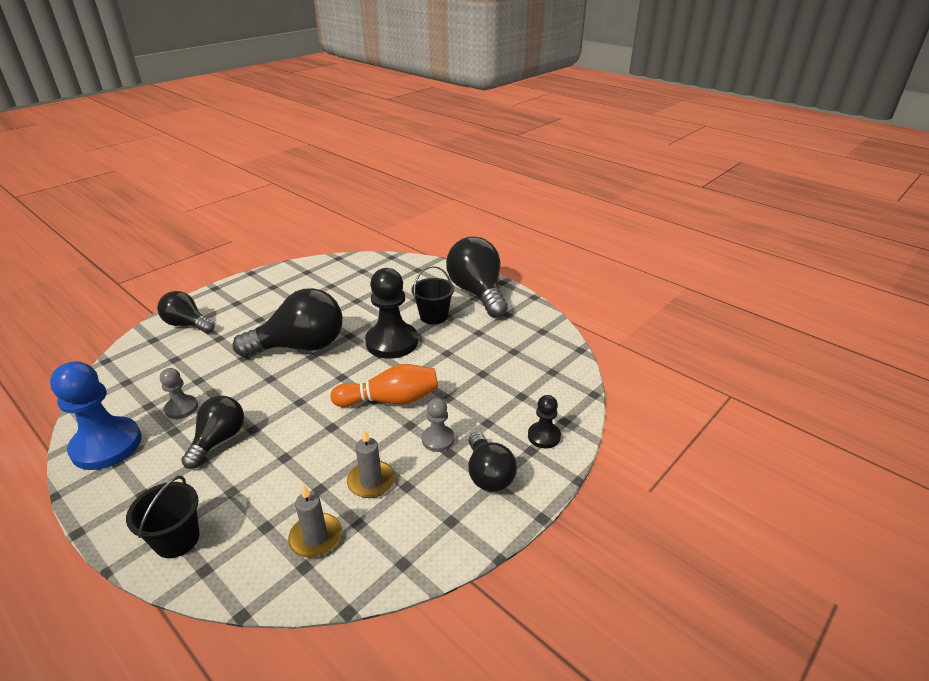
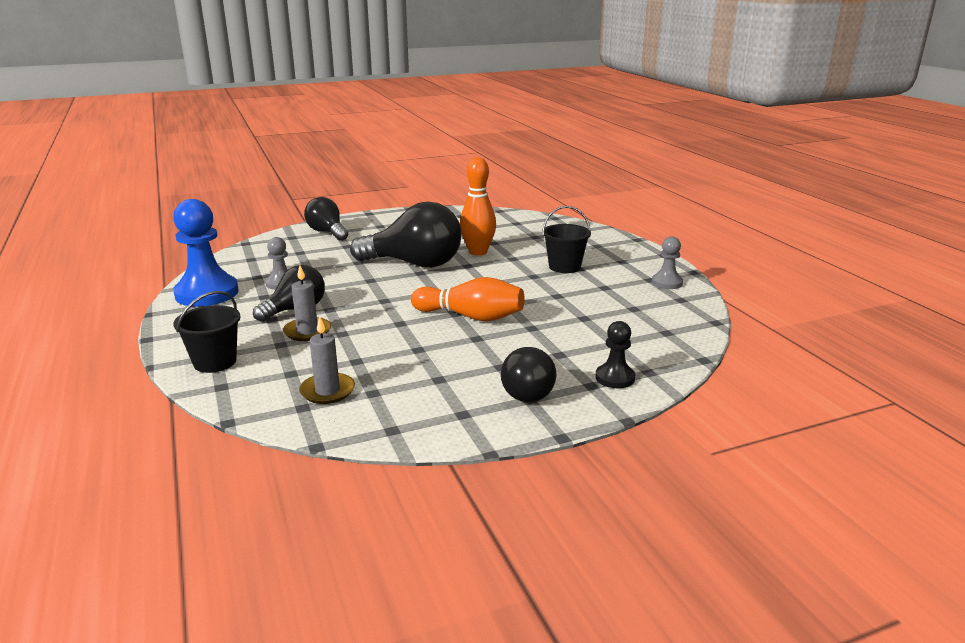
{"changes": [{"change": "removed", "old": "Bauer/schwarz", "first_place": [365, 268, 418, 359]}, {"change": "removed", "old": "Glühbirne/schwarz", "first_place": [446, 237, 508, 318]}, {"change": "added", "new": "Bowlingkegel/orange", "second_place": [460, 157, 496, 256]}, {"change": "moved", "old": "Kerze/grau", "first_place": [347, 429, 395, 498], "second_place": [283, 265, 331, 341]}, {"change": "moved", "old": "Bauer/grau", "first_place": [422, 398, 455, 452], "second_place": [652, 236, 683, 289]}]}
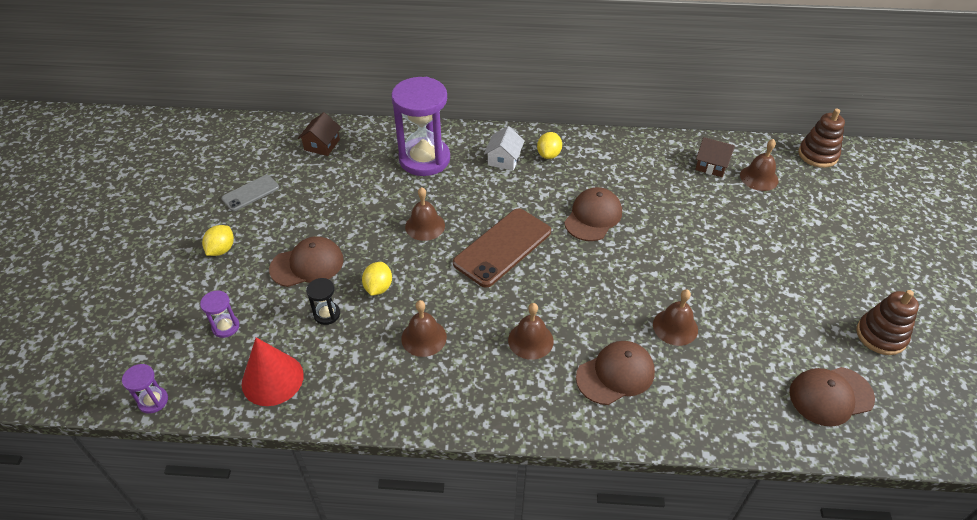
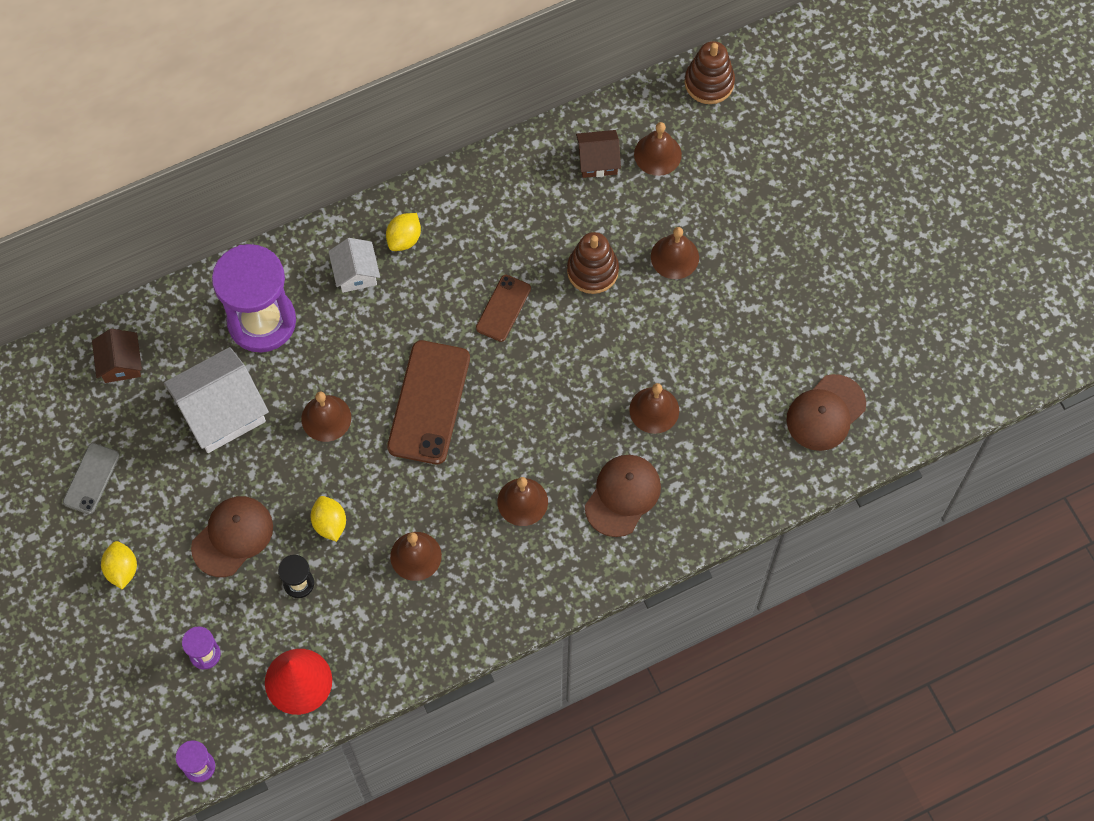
{"changes": [{"change": "added", "new": "Haus/weiß", "second_place": [164, 347, 269, 453]}, {"change": "added", "new": "Glocke/braun", "second_place": [651, 227, 699, 279]}, {"change": "moved", "old": "Stapelspielzeug/braun", "first_place": [857, 290, 919, 355], "second_place": [567, 232, 619, 294]}, {"change": "replaced", "old": "Kappe/braun", "new": "Handy/braun", "first_place": [564, 187, 622, 241], "second_place": [476, 275, 531, 342]}, {"change": "turned", "old": "Zitrone/gelb", "first_place": [537, 132, 562, 159], "second_place": [386, 213, 421, 251], "degrees": 45}]}
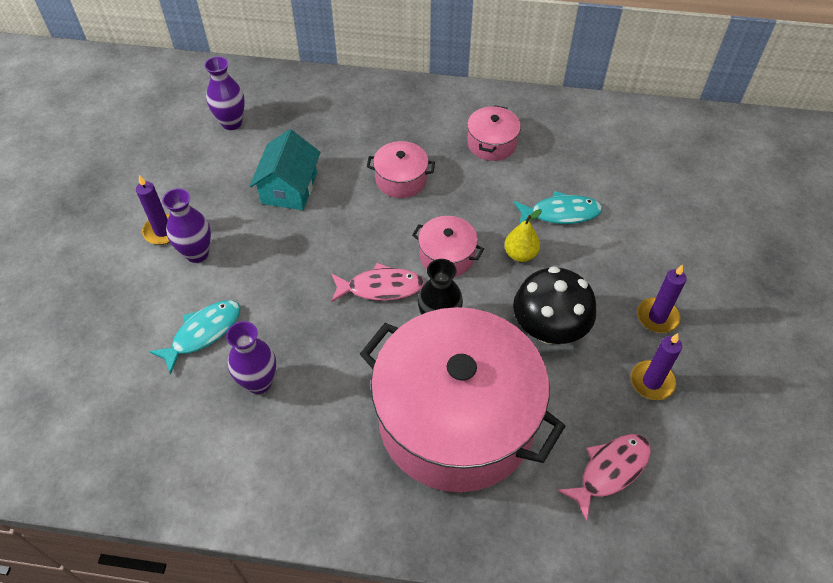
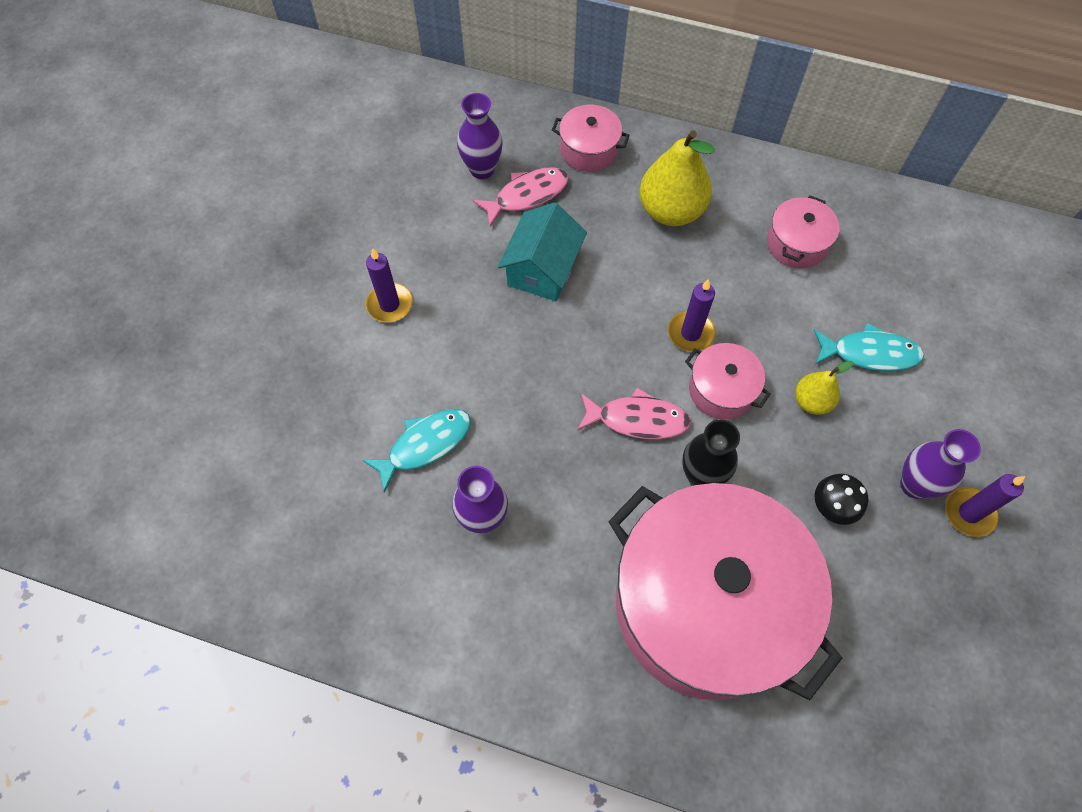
{"changes": [{"change": "added", "new": "Birne/gelb", "second_place": [640, 130, 715, 226]}, {"change": "moved", "old": "Vase/lila", "first_place": [162, 188, 211, 263], "second_place": [900, 429, 981, 499]}, {"change": "moved", "old": "Kochtopf/rosa", "first_place": [367, 141, 435, 198], "second_place": [552, 105, 630, 172]}, {"change": "moved", "old": "Fisch/rosa", "first_place": [557, 434, 651, 521], "second_place": [473, 167, 569, 227]}, {"change": "moved", "old": "Kerze/lila", "first_place": [631, 333, 682, 400], "second_place": [668, 279, 715, 352]}, {"change": "resized", "old": "Pilz/schwarz", "first_place": [513, 266, 596, 344], "second_place": [815, 474, 868, 525], "factor": 0.53}]}
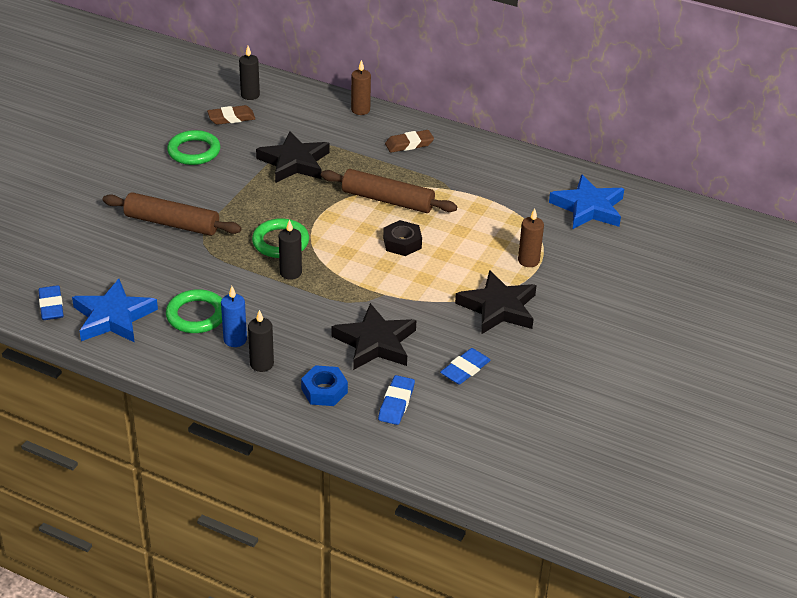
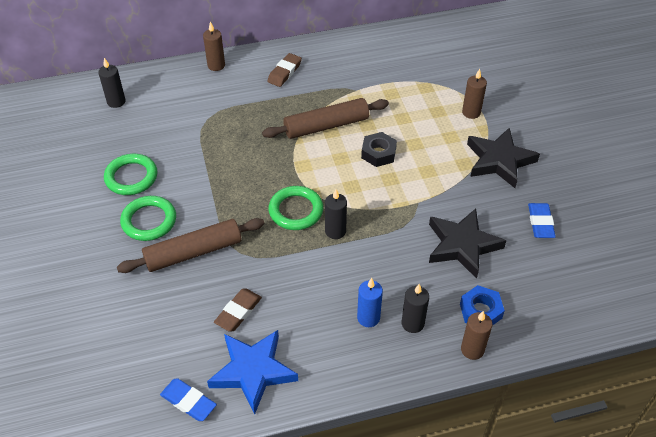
{"changes": [{"change": "removed", "old": "Stern/schwarz", "first_place": [256, 131, 330, 183]}, {"change": "removed", "old": "Radiergummi/blau", "first_place": [378, 375, 415, 425]}, {"change": "removed", "old": "Stern/blau", "first_place": [549, 174, 624, 229]}, {"change": "added", "new": "Kerze/braun", "second_place": [461, 311, 493, 360]}, {"change": "moved", "old": "Ring/grün", "first_place": [166, 289, 222, 333], "second_place": [120, 196, 176, 241]}, {"change": "moved", "old": "Radiergummi/braun", "first_place": [207, 105, 255, 125], "second_place": [214, 289, 262, 332]}]}
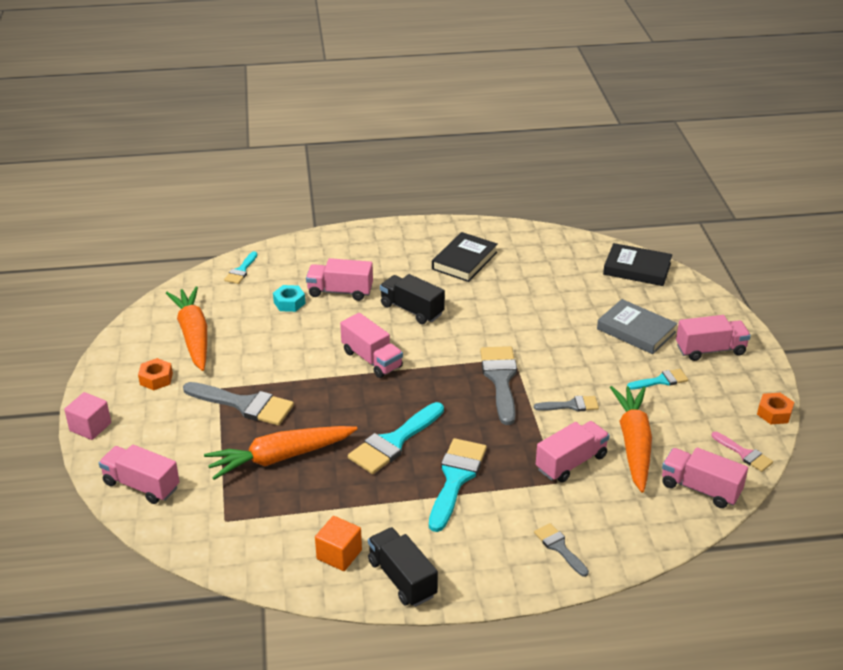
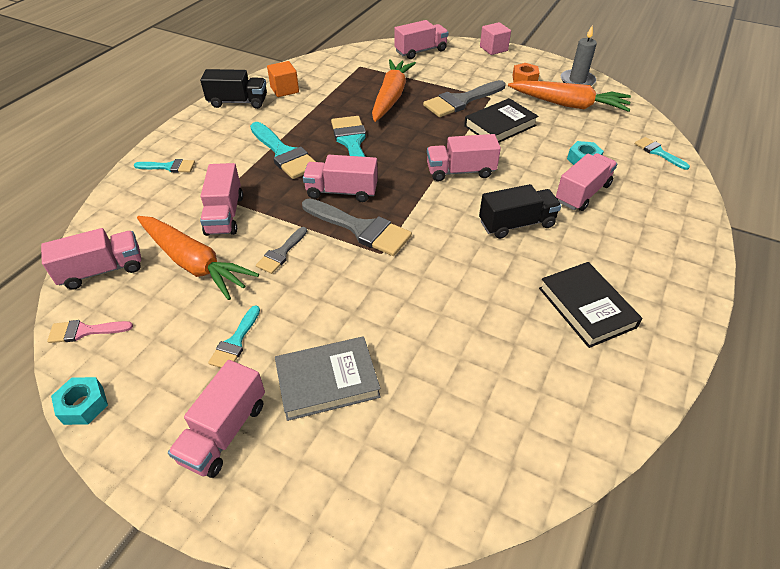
{"changes": [{"change": "added", "new": "Lastwagen/rosa", "second_place": [303, 155, 378, 202]}, {"change": "added", "new": "Kerze/grau", "second_place": [561, 26, 597, 86]}, {"change": "moved", "old": "Buch/schwarz", "first_place": [603, 243, 672, 286], "second_place": [464, 98, 538, 142]}, {"change": "recoloured", "old": "Pinsel/grau", "new": "Pinsel/türkis", "first_place": [534, 523, 589, 577], "second_place": [134, 159, 195, 173]}, {"change": "recoloured", "old": "Sechskantmutter/orange", "new": "Sechskantmutter/türkis", "first_place": [757, 393, 794, 424], "second_place": [51, 377, 108, 425]}]}
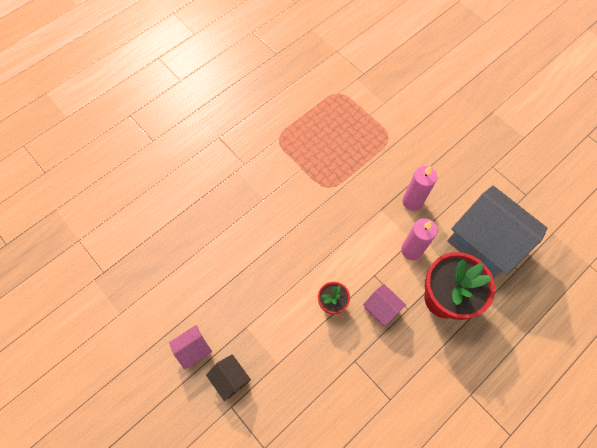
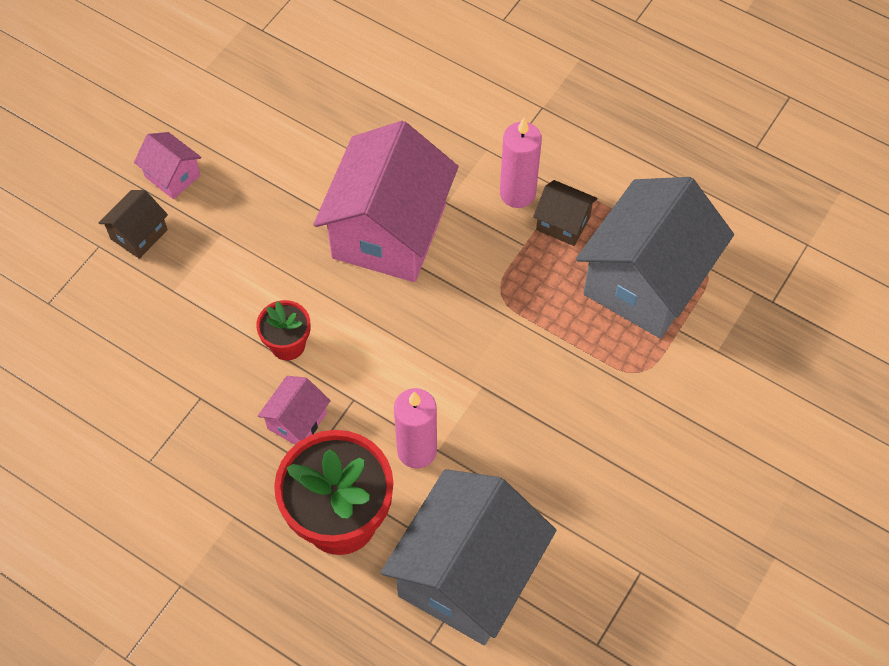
{"changes": [{"change": "added", "new": "Haus/rosa", "second_place": [313, 121, 459, 282]}, {"change": "added", "new": "Haus/braun", "second_place": [533, 180, 597, 246]}, {"change": "added", "new": "Haus/grau", "second_place": [576, 177, 734, 339]}, {"change": "moved", "old": "Kerze/rosa", "first_place": [402, 166, 437, 211], "second_place": [500, 117, 542, 208]}]}
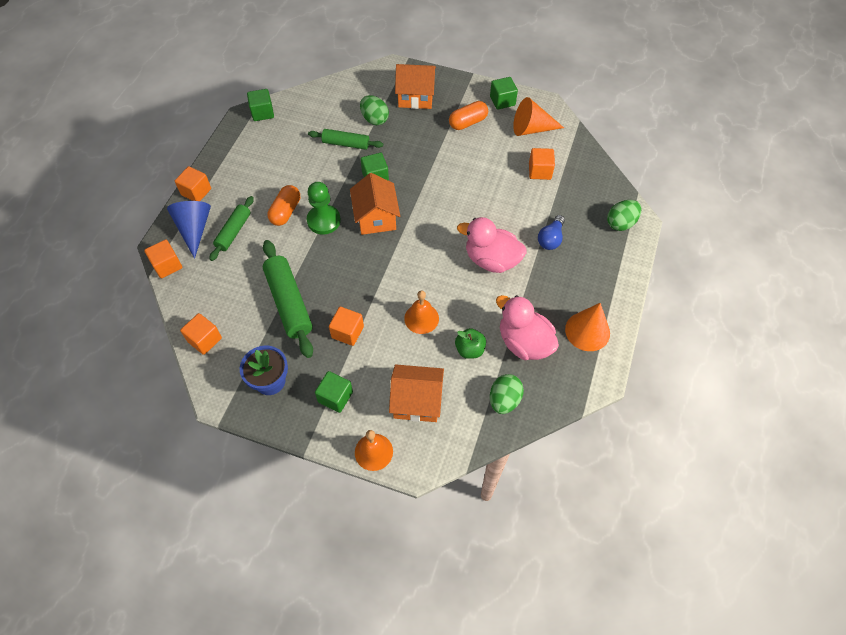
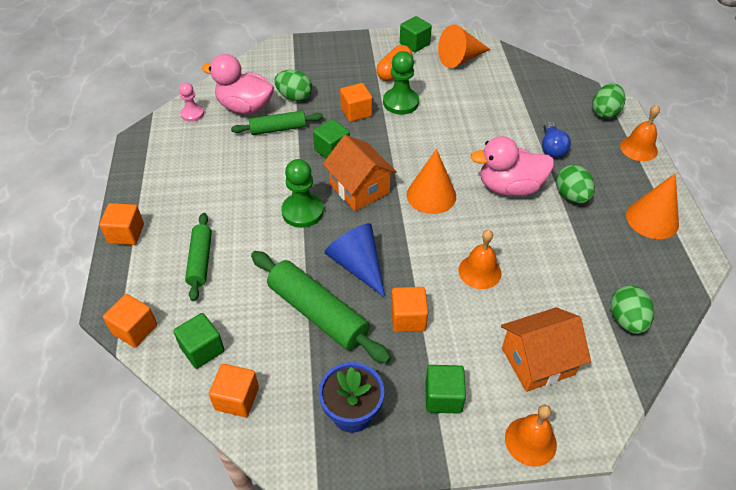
{"changes": [{"change": "removed", "old": "Kapsel/orange", "first_place": [268, 185, 300, 226]}, {"change": "removed", "old": "Haus/orange", "first_place": [395, 64, 436, 109]}, {"change": "removed", "old": "Apfel/grün", "first_place": [455, 328, 486, 359]}, {"change": "added", "new": "Bauer/rosa", "second_place": [179, 82, 204, 122]}, {"change": "added", "new": "Bauer/grün", "second_place": [383, 51, 419, 115]}, {"change": "added", "new": "Kegel/orange", "second_place": [407, 149, 456, 214]}, {"change": "added", "new": "Ei/grün", "second_place": [556, 165, 595, 204]}, {"change": "added", "new": "Glocke/orange", "second_place": [620, 104, 660, 161]}, {"change": "moved", "old": "Kegel/blau", "first_place": [167, 201, 211, 259], "second_place": [325, 223, 385, 298]}, {"change": "moved", "old": "Kubus/grün", "first_place": [247, 89, 274, 121], "second_place": [173, 313, 225, 369]}, {"change": "moved", "old": "Ente/rosa", "first_place": [496, 295, 559, 360], "second_place": [202, 54, 274, 114]}, {"change": "moved", "old": "Kubus/orange", "first_place": [529, 148, 555, 180], "second_place": [340, 83, 372, 122]}]}
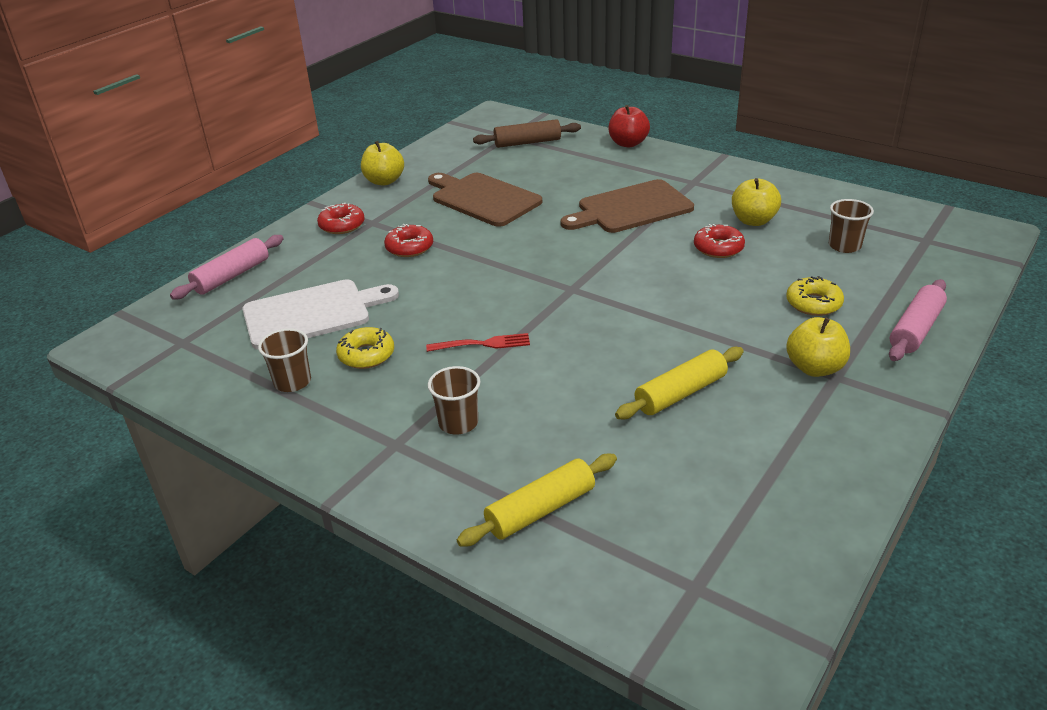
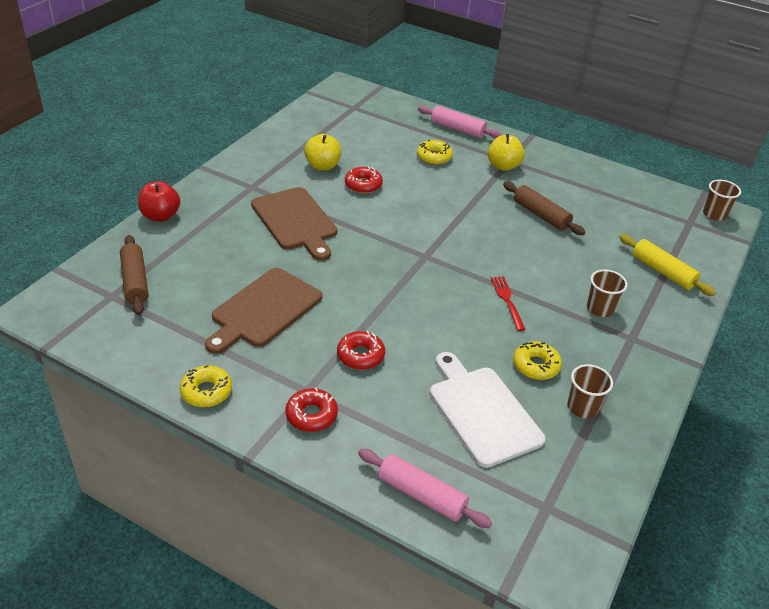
{"changes": [{"change": "moved", "old": "Becher/braun", "first_place": [829, 199, 874, 253], "second_place": [703, 180, 741, 221]}, {"change": "replaced", "old": "Apfel/gelb", "new": "Donut/gelb", "first_place": [361, 141, 404, 185], "second_place": [180, 365, 232, 407]}, {"change": "recoloured", "old": "Nudelholz/gelb", "new": "Nudelholz/braun", "first_place": [615, 347, 744, 419], "second_place": [503, 181, 585, 235]}]}
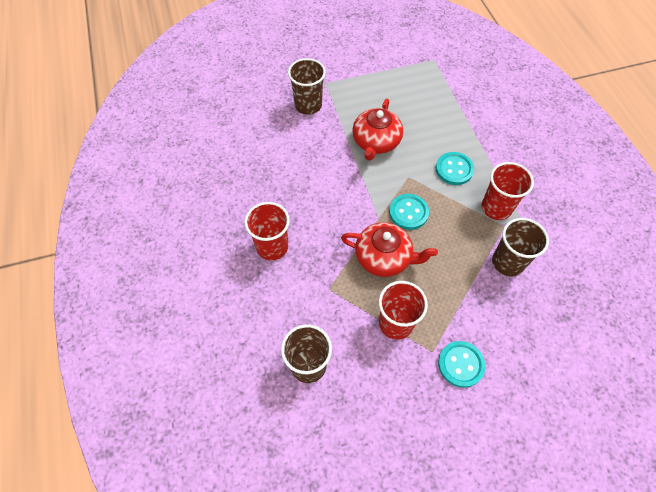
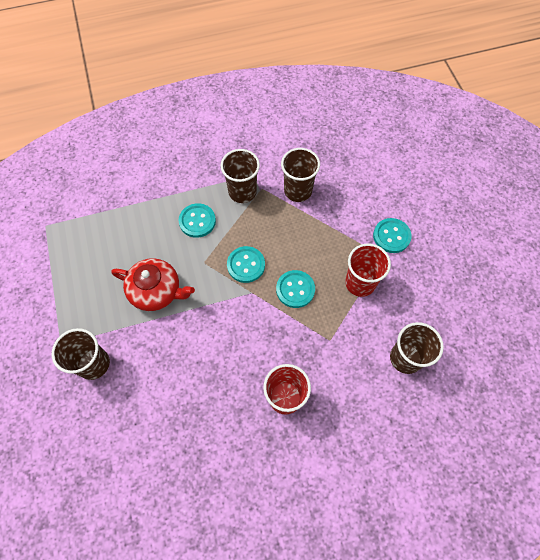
{"changes": [{"change": "replaced", "old": "Teekanne/rot", "new": "Knopf/türkis", "first_place": [341, 222, 438, 277], "second_place": [276, 270, 315, 308]}, {"change": "recoloured", "old": "Becher/rot", "new": "Becher/braun", "first_place": [482, 162, 534, 220], "second_place": [220, 149, 260, 203]}]}
